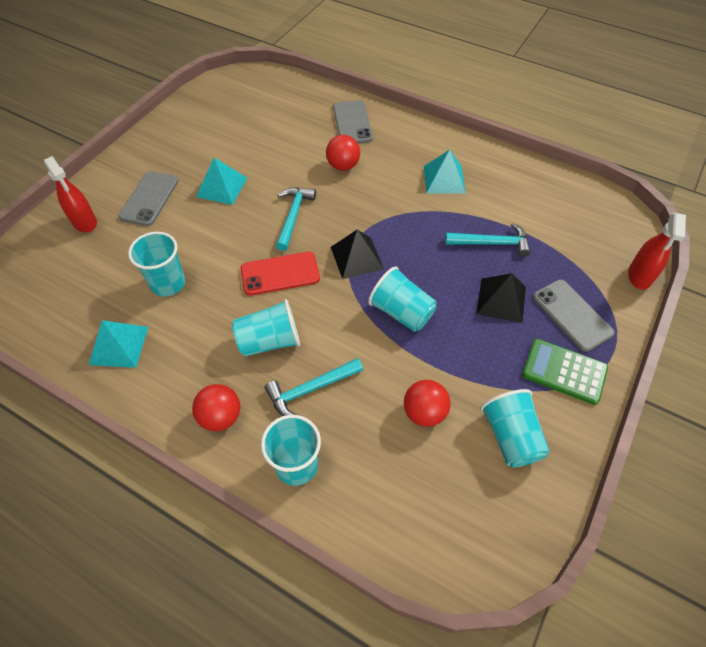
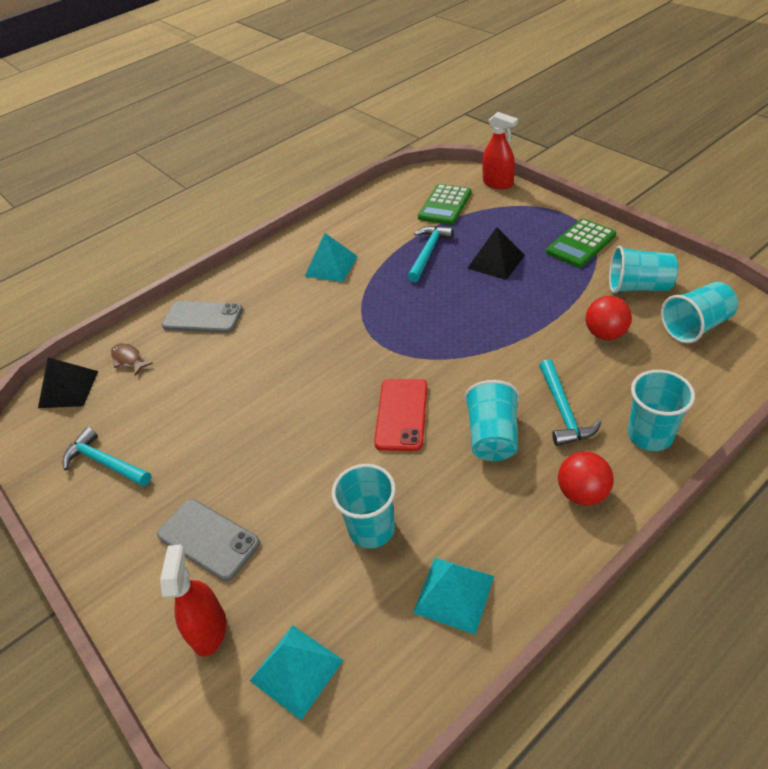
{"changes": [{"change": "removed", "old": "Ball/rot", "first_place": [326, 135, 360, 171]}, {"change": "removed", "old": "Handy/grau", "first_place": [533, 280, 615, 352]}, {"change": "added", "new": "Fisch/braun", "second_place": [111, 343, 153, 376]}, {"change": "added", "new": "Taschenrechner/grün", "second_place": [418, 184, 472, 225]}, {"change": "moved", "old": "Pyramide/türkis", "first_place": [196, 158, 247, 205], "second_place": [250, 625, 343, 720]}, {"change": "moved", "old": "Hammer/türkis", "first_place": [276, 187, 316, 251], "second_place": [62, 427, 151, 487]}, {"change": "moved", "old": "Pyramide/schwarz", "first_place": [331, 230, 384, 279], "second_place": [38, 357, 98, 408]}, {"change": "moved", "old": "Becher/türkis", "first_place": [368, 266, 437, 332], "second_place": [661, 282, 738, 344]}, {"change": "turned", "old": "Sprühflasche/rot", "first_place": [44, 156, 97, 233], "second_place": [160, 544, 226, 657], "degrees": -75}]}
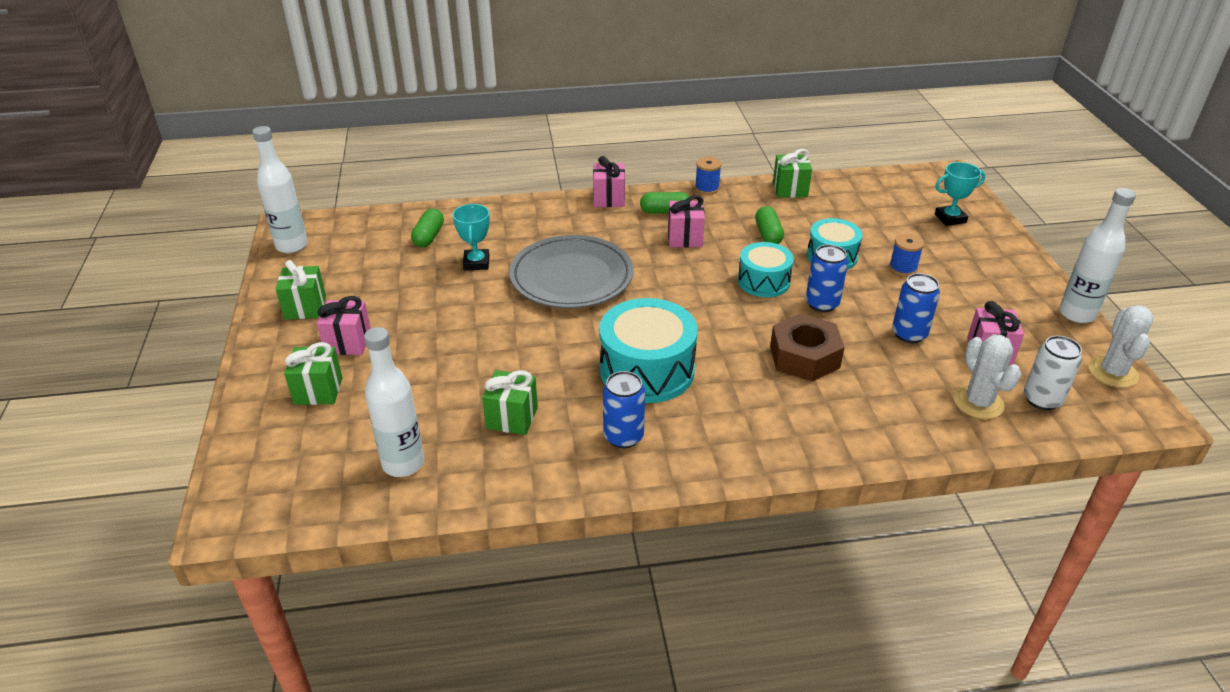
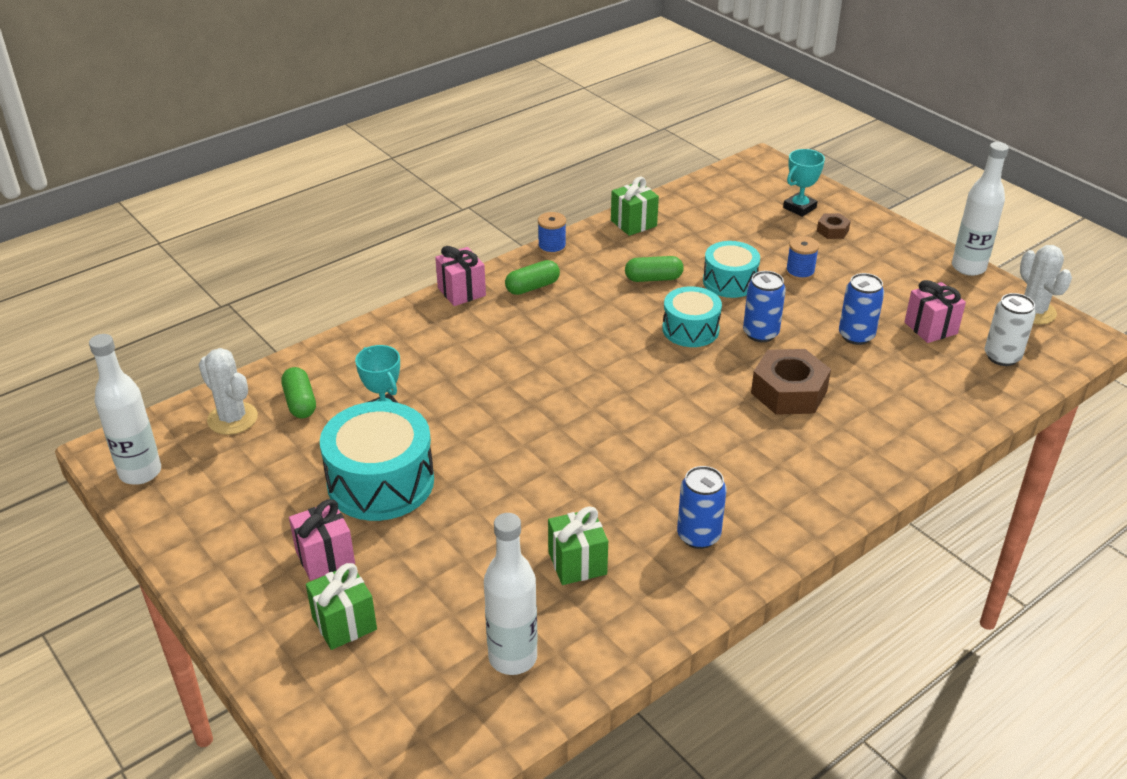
{"changes": [{"change": "removed", "old": "Geschenk/grün", "first_place": [276, 260, 326, 320]}, {"change": "removed", "old": "Teller/grau", "first_place": [509, 235, 634, 308]}, {"change": "removed", "old": "Geschenk/rosa", "first_place": [668, 195, 705, 247]}, {"change": "added", "new": "Sechskantmutter/braun", "second_place": [817, 213, 851, 239]}, {"change": "moved", "old": "Trommel/türkis", "first_place": [599, 298, 698, 403], "second_place": [320, 401, 434, 521]}, {"change": "moved", "old": "Kaktus/weiß", "first_place": [954, 334, 1022, 419], "second_place": [199, 348, 258, 435]}, {"change": "turned", "old": "Kapsel/grün", "first_place": [755, 206, 784, 244], "second_place": [625, 256, 684, 282], "degrees": -60}]}
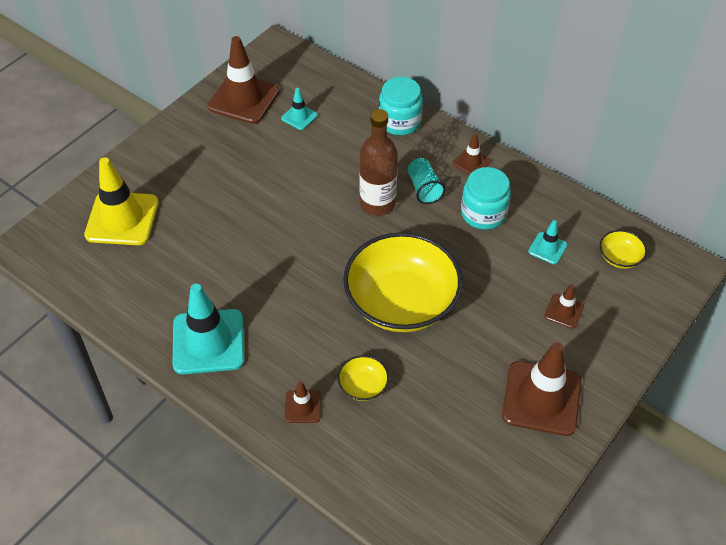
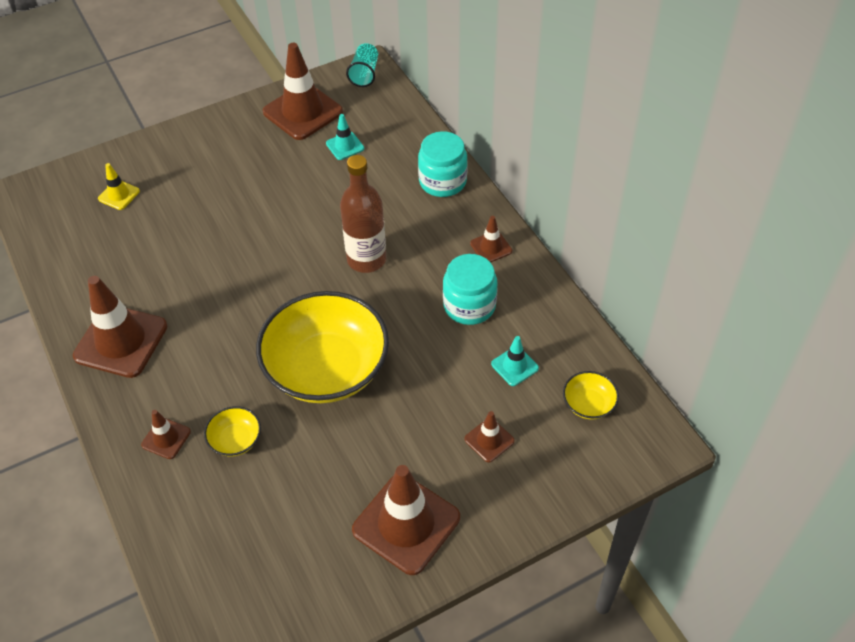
{"changes": [{"change": "moved", "old": "Becher/türkis", "first_place": [408, 158, 445, 204], "second_place": [346, 43, 378, 87]}, {"change": "recoloured", "old": "Leitkegel/türkis", "new": "Leitkegel/braun", "first_place": [173, 284, 245, 374], "second_place": [73, 276, 168, 378]}, {"change": "resized", "old": "Leitkegel/gelb", "first_place": [84, 157, 159, 245], "second_place": [98, 163, 140, 210], "factor": 0.48}]}
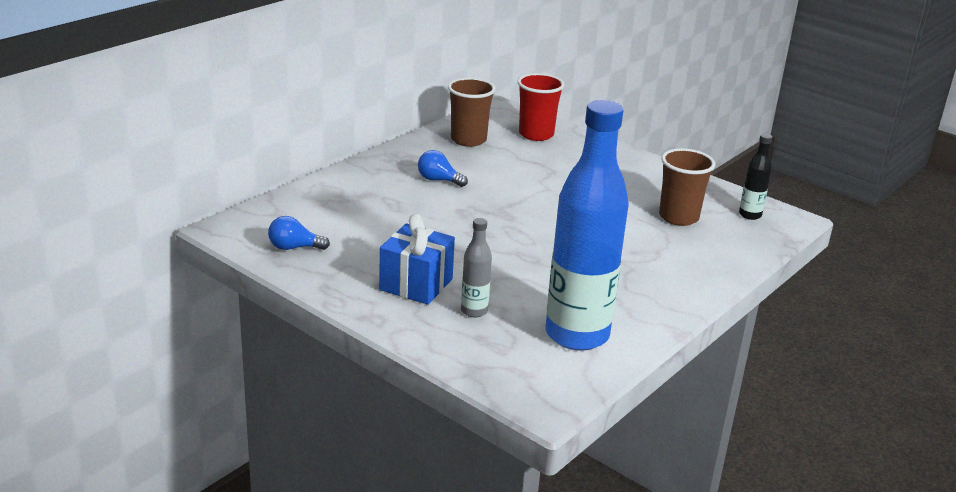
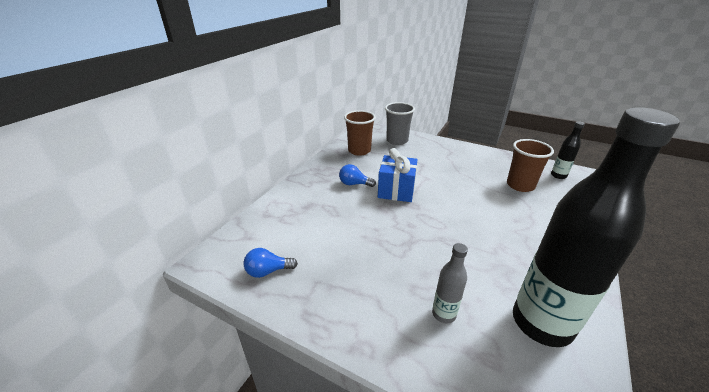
{"changes": [{"change": "moved", "old": "Geschenk/blau", "first_place": [379, 214, 455, 305], "second_place": [378, 148, 417, 202]}, {"change": "recoloured", "old": "Becher/rot", "new": "Becher/grau", "first_place": [518, 73, 565, 141], "second_place": [385, 102, 415, 145]}, {"change": "recoloured", "old": "Flasche/blau", "new": "Flasche/schwarz", "first_place": [546, 100, 629, 351], "second_place": [513, 107, 680, 347]}]}
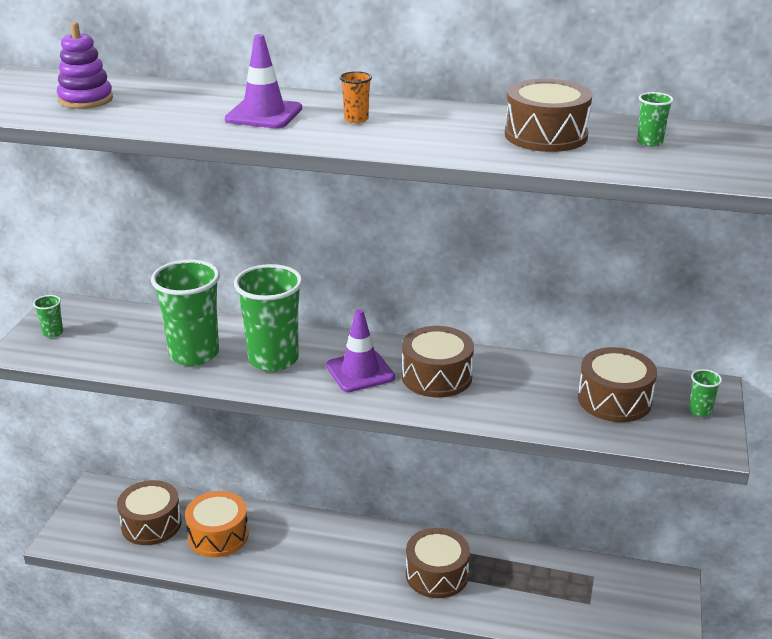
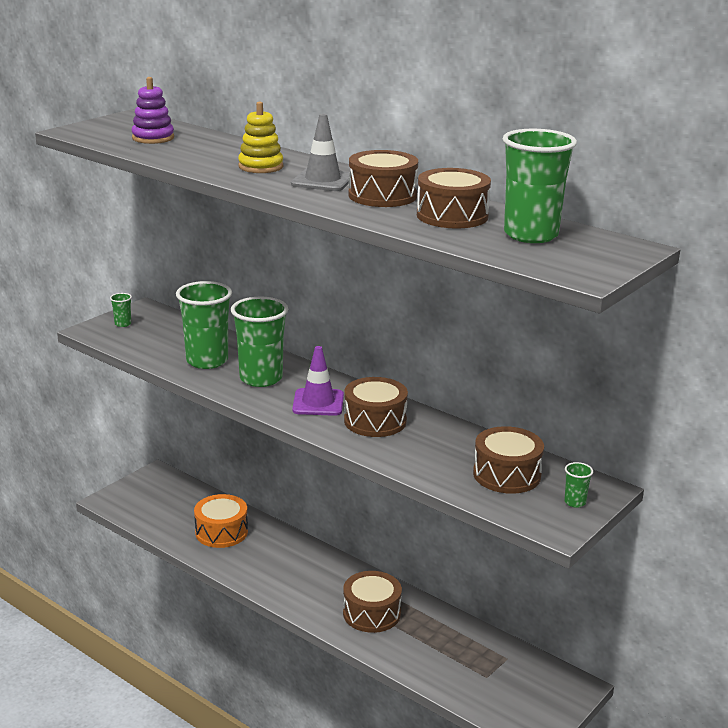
{"changes": [{"change": "moved", "old": "Trommel/braun", "first_place": [117, 480, 182, 545], "second_place": [348, 150, 418, 207]}, {"change": "replaced", "old": "Leitkegel/lila", "new": "Stapelspielzeug/gelb", "first_place": [225, 34, 302, 128], "second_place": [238, 102, 283, 173]}, {"change": "replaced", "old": "Becher/orange", "new": "Leitkegel/grau", "first_place": [340, 71, 372, 123], "second_place": [291, 114, 350, 191]}, {"change": "resized", "old": "Becher/grün", "first_place": [637, 92, 673, 146], "second_place": [502, 129, 577, 243], "factor": 2.39}]}
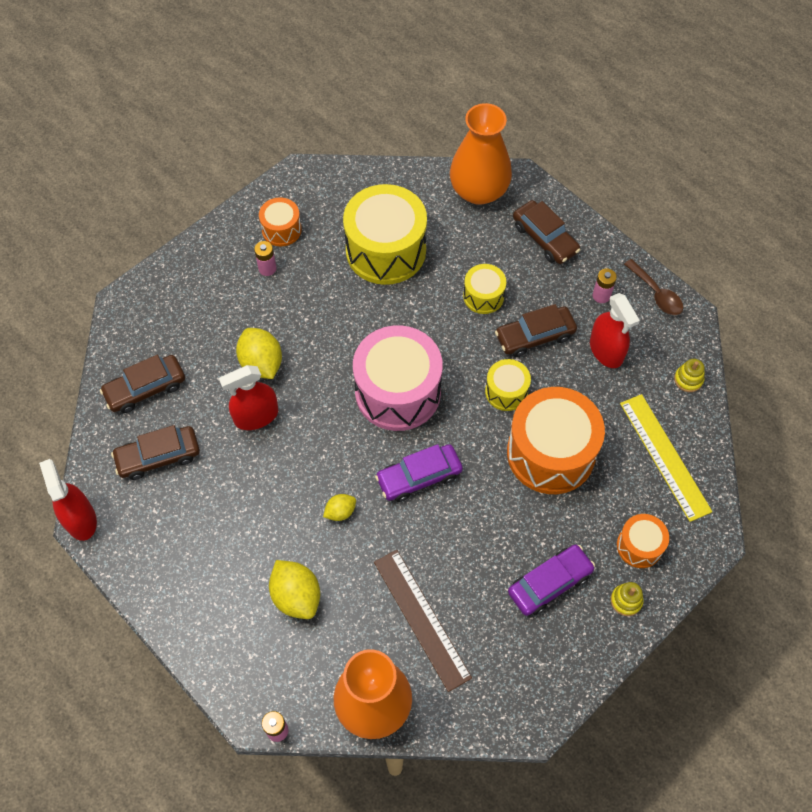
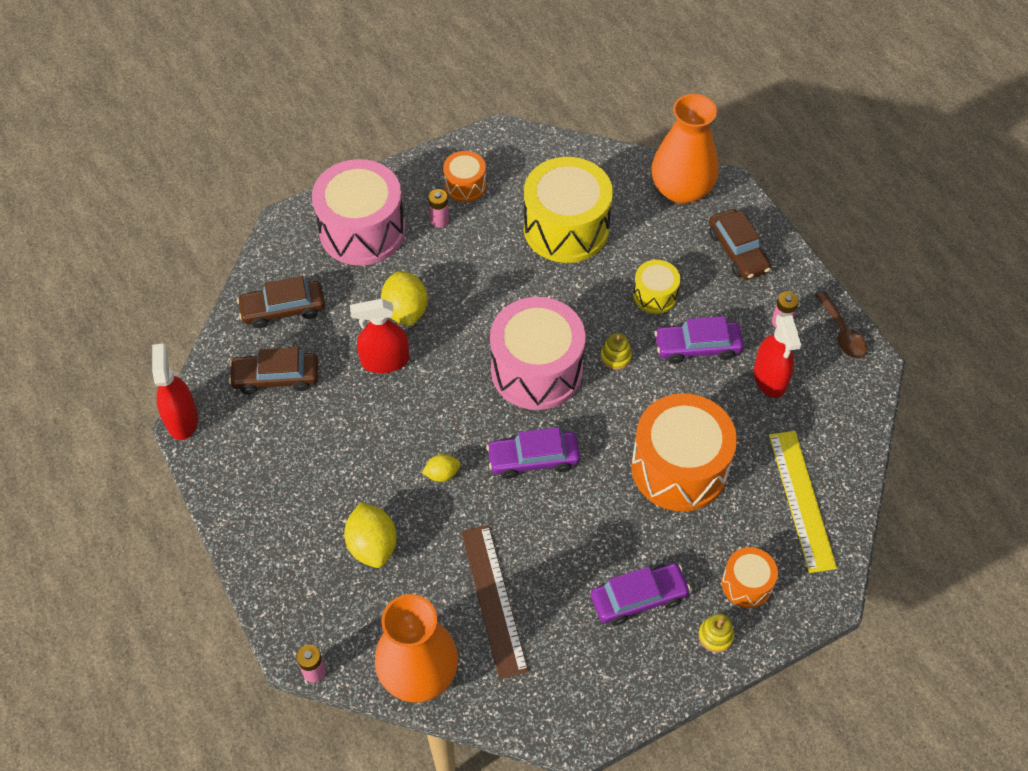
{"changes": [{"change": "removed", "old": "Trommel/gelb", "first_place": [485, 359, 531, 411]}, {"change": "added", "new": "Trommel/rosa", "second_place": [312, 159, 405, 265]}, {"change": "moved", "old": "Stapelspielzeug/gelb", "first_place": [674, 359, 705, 392], "second_place": [601, 333, 632, 370]}, {"change": "recoloured", "old": "Auto/braun", "new": "Auto/lila", "first_place": [495, 304, 577, 357], "second_place": [654, 316, 744, 364]}]}
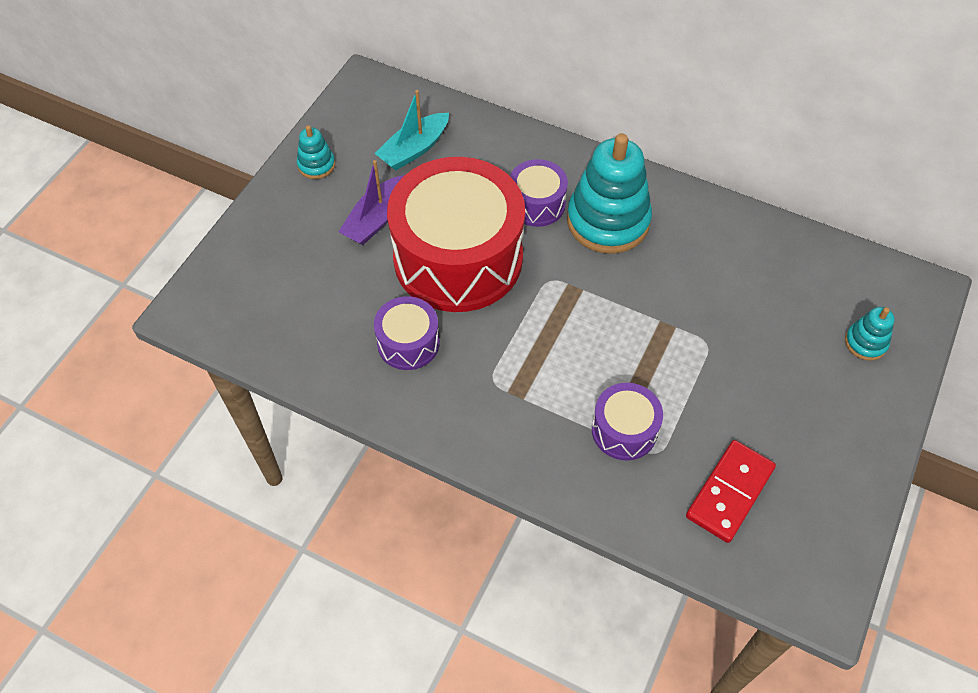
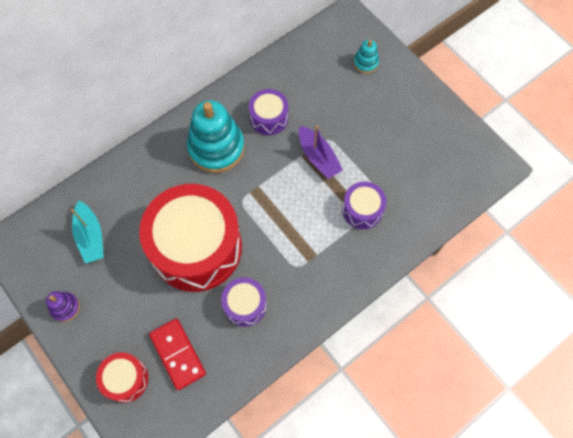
{"changes": [{"change": "added", "new": "Trommel/rot", "second_place": [96, 352, 148, 403]}, {"change": "moved", "old": "Boot/lila", "first_place": [339, 160, 404, 245], "second_place": [299, 126, 343, 179]}, {"change": "moved", "old": "Trommel/lila", "first_place": [510, 159, 568, 227], "second_place": [249, 89, 288, 135]}, {"change": "moved", "old": "Dominostein/rot", "first_place": [686, 440, 776, 543], "second_place": [149, 318, 206, 390]}, {"change": "recoloured", "old": "Stapelspielzeug/türkis", "new": "Stapelspielzeug/lila", "first_place": [297, 125, 335, 179], "second_place": [46, 291, 80, 322]}]}
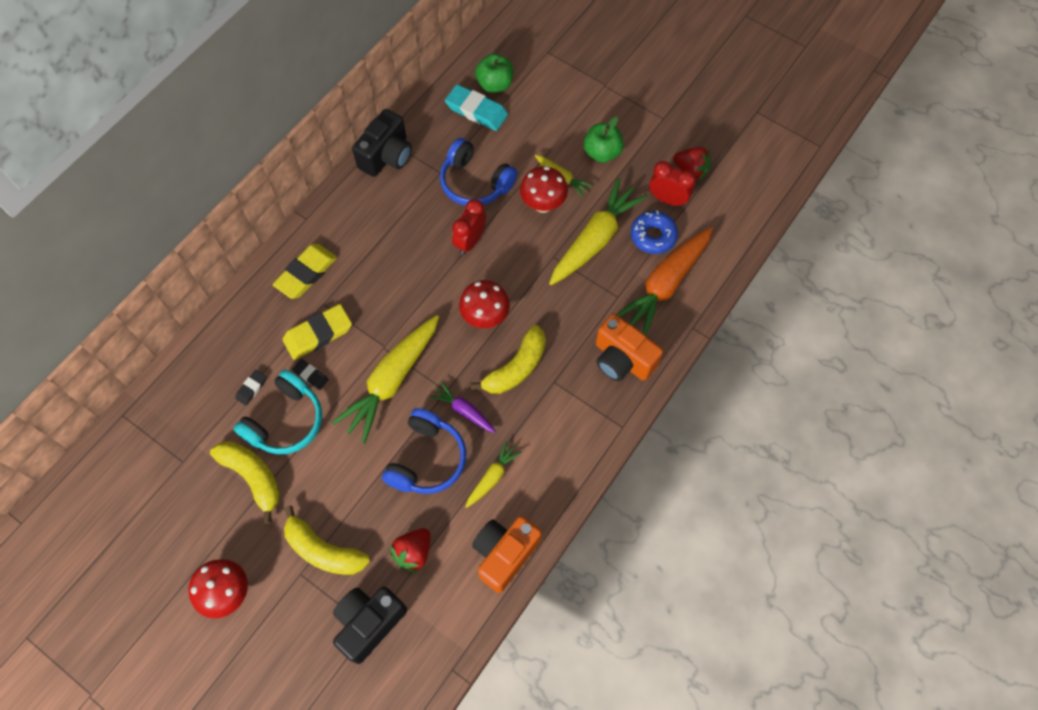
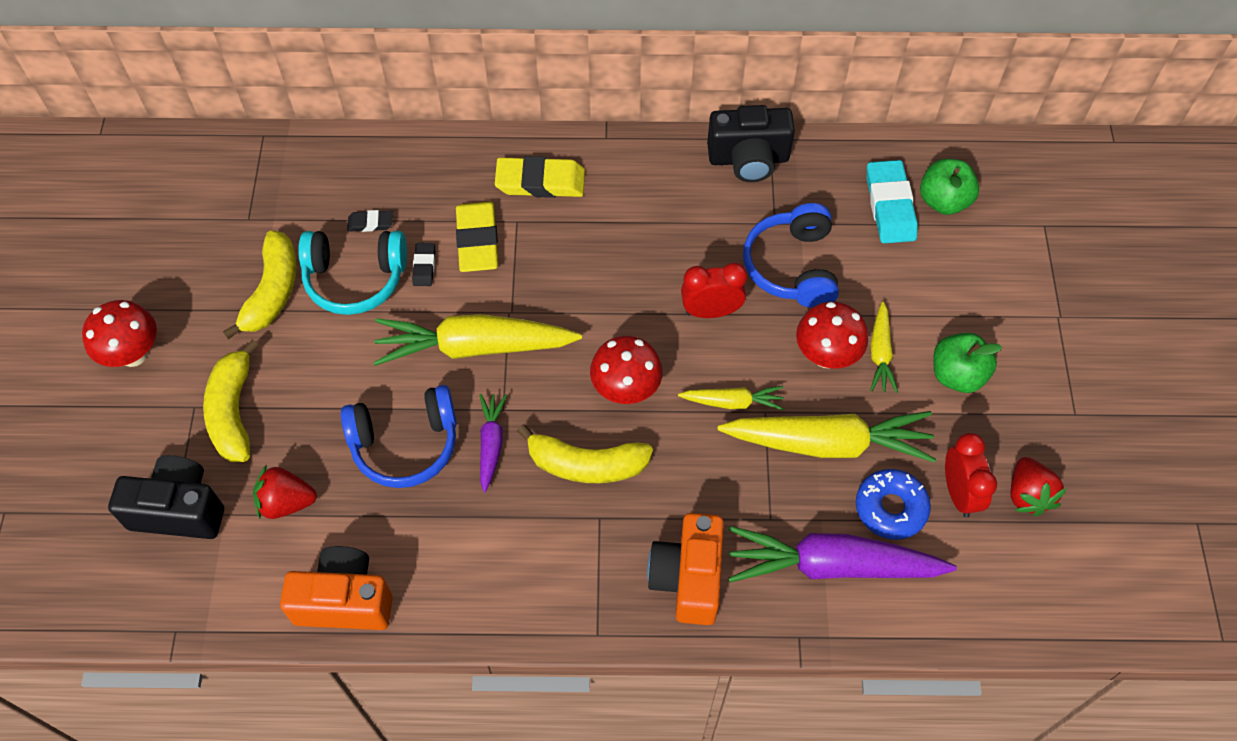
{"changes": [{"change": "moved", "old": "Karotte/gelb", "first_place": [465, 441, 522, 508], "second_place": [678, 386, 784, 411]}, {"change": "recoloured", "old": "Karotte/orange", "new": "Karotte/lila", "first_place": [616, 227, 713, 336], "second_place": [728, 526, 957, 582]}, {"change": "turned", "old": "Radiergummi/gelb", "first_place": [282, 304, 352, 360], "second_place": [456, 202, 498, 272], "degrees": 60}]}
